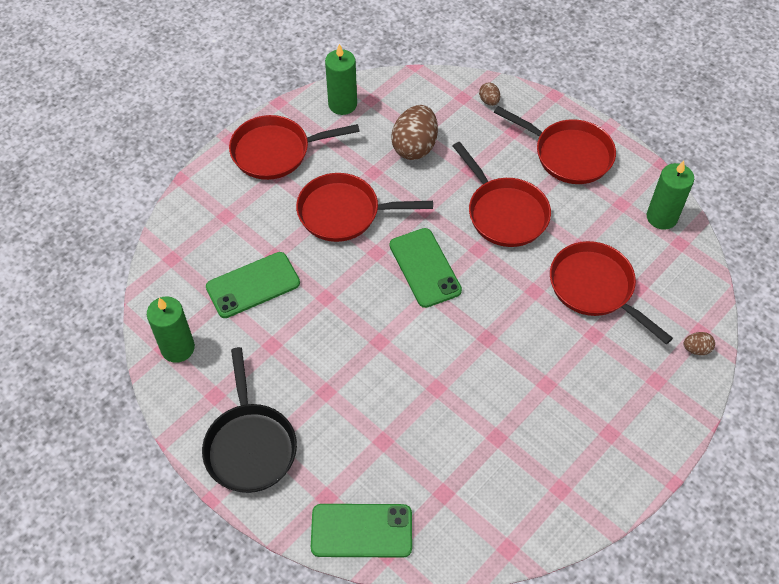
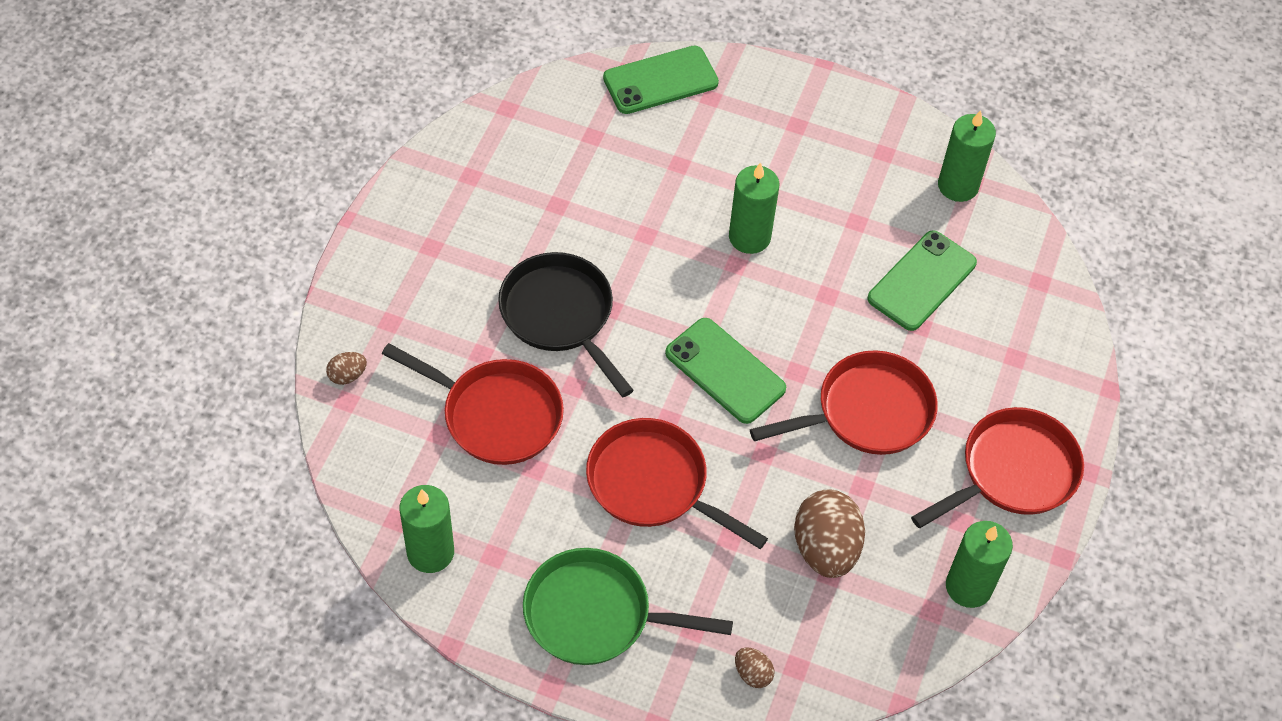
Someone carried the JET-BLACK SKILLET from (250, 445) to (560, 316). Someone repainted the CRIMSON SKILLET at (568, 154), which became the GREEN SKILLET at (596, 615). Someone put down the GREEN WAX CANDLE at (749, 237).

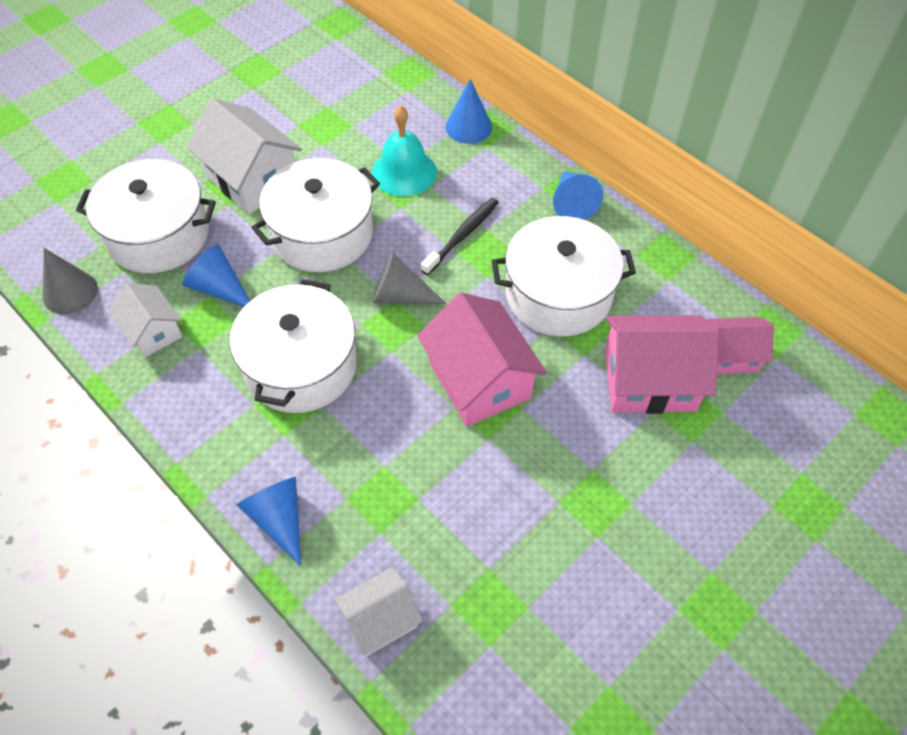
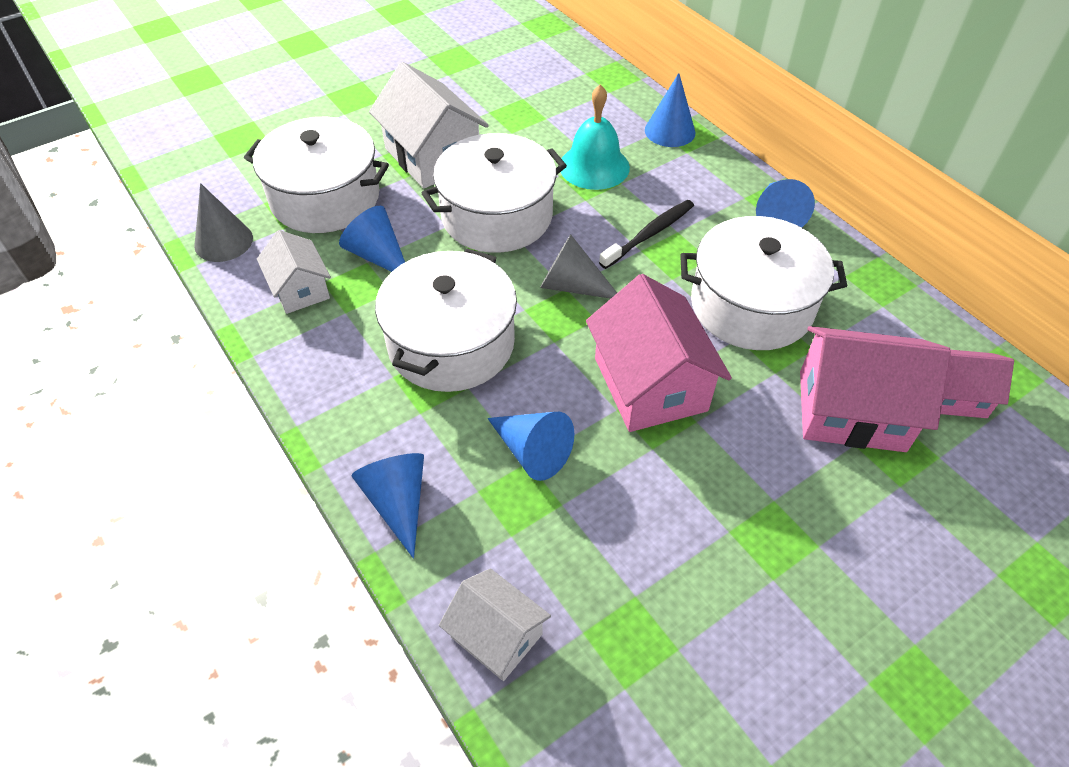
Someone rotated the PURE WHITE TOY HOUSE at (380, 620) by 60 degrees clockwise. Someone put down the BLUE CONE SHAPE at (532, 452).

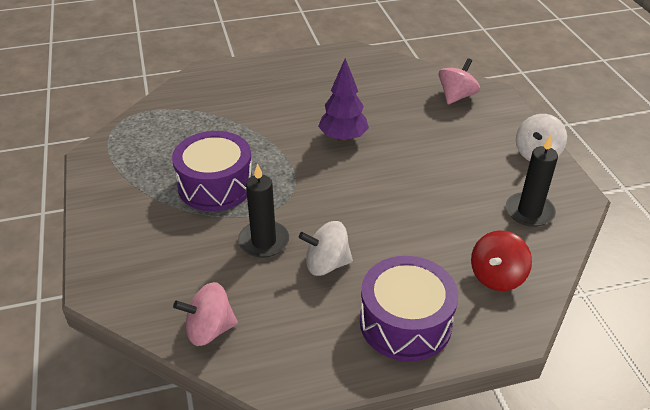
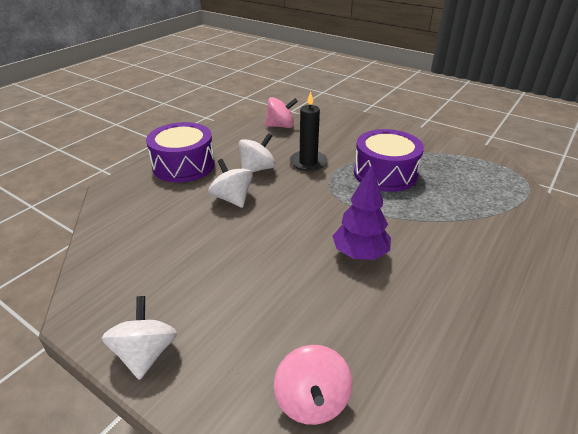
Someone rotated the PINK WHIRLIGIG at (209, 330) by 45 degrees clockwise. Someone took away the CRIMSON WHIRLIGIG at (497, 276). Someone took away the JET-BLACK WAX CANDLE at (529, 212). Someone put down the PURE WHITE WHIRLIGIG at (232, 199).

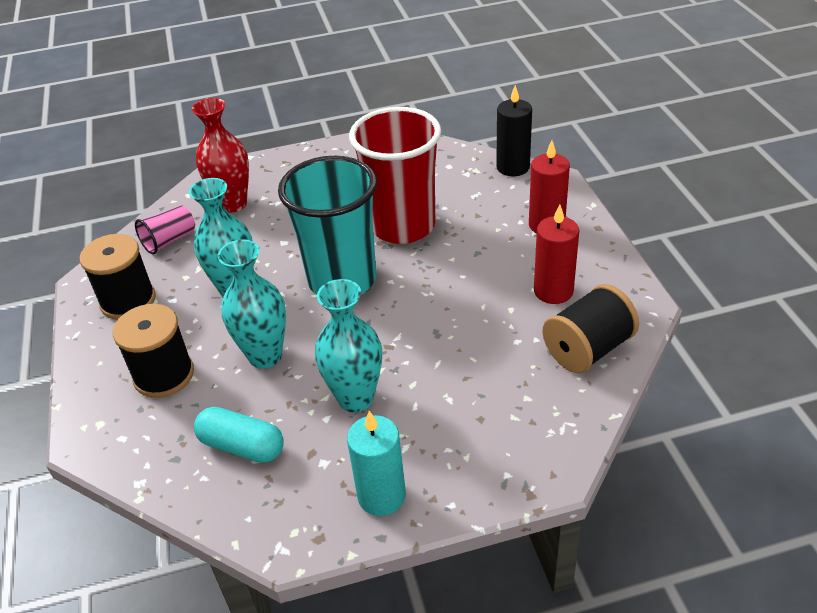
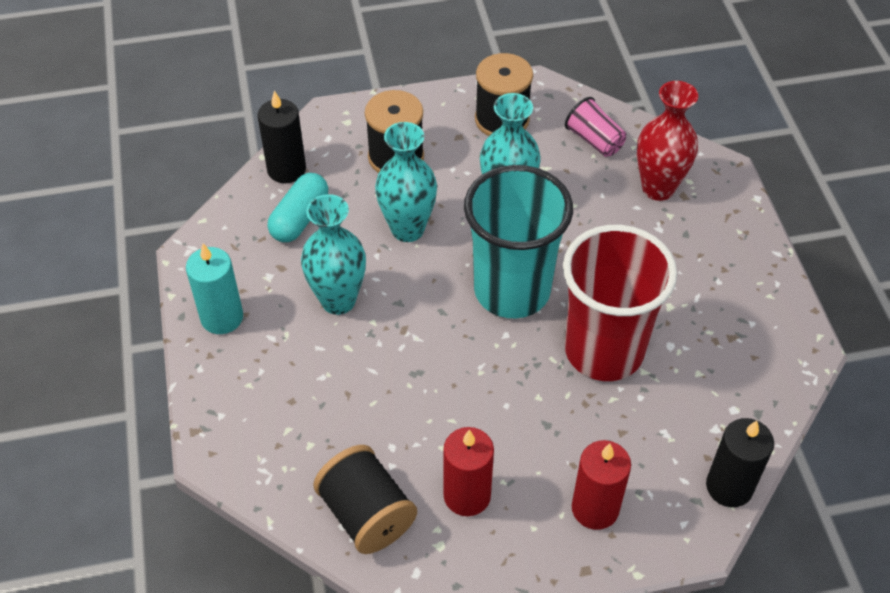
Someone put down the JET-BLACK WAX CANDLE at (286, 169).

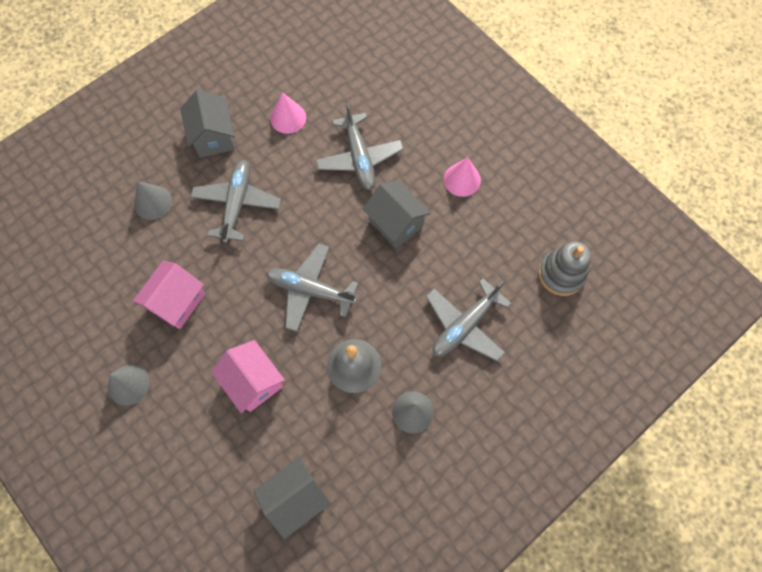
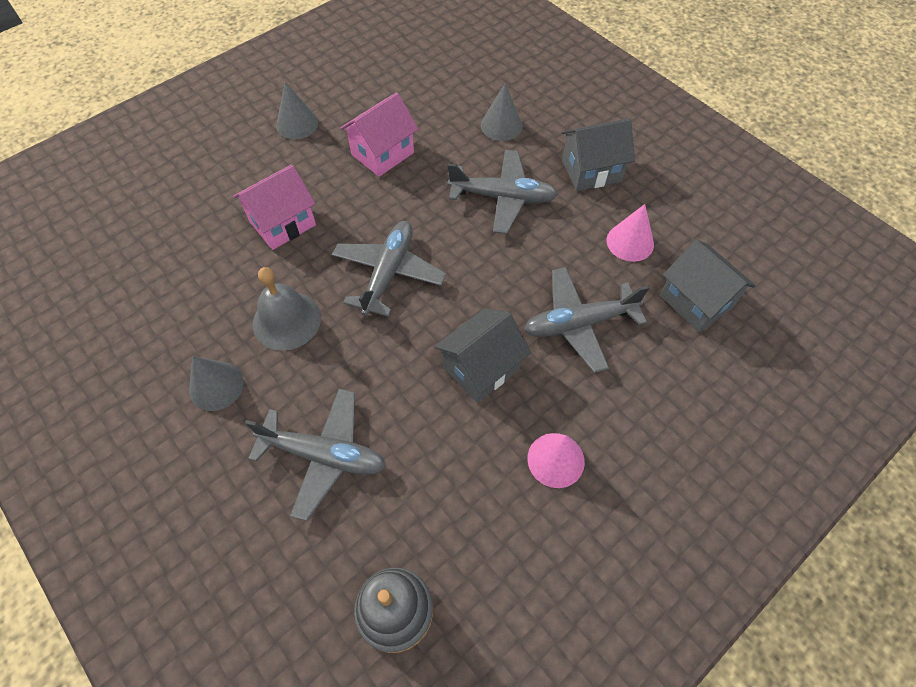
Someone rotated the PINK TOY HOUSE at (177, 302) by 75 degrees counterclockwise. Someone carried the GRAY TOY HOUSE from (296, 497) to (695, 301). Someone rotated the GRAY PLANE at (465, 325) by 150 degrees clockwise.

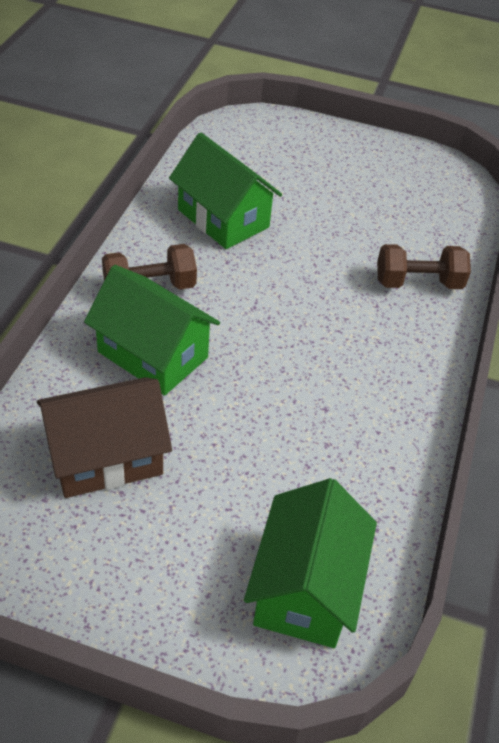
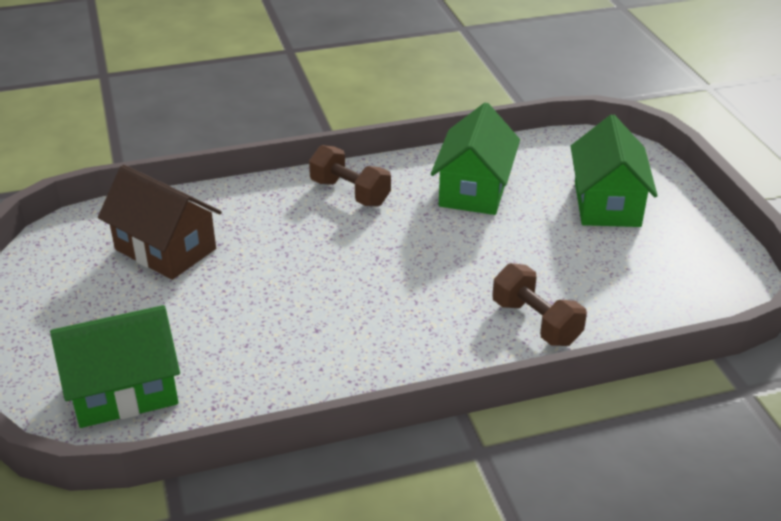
Someone carried the GREEN TOY HOUSE from (153, 355) to (607, 203).

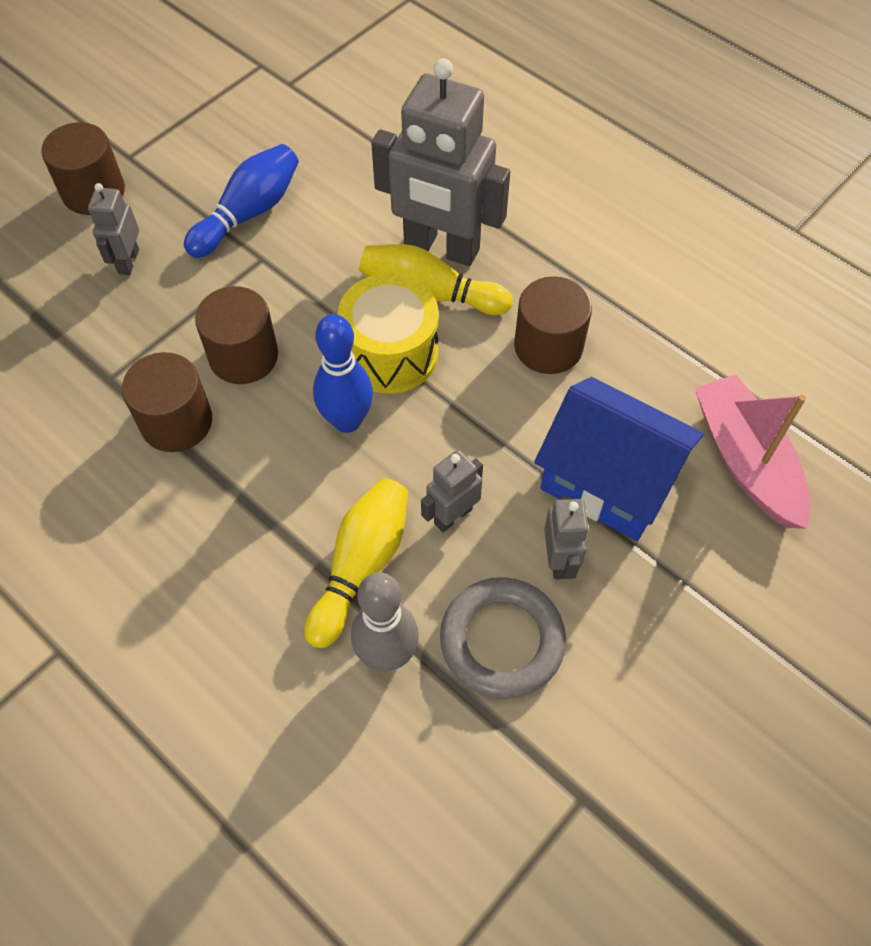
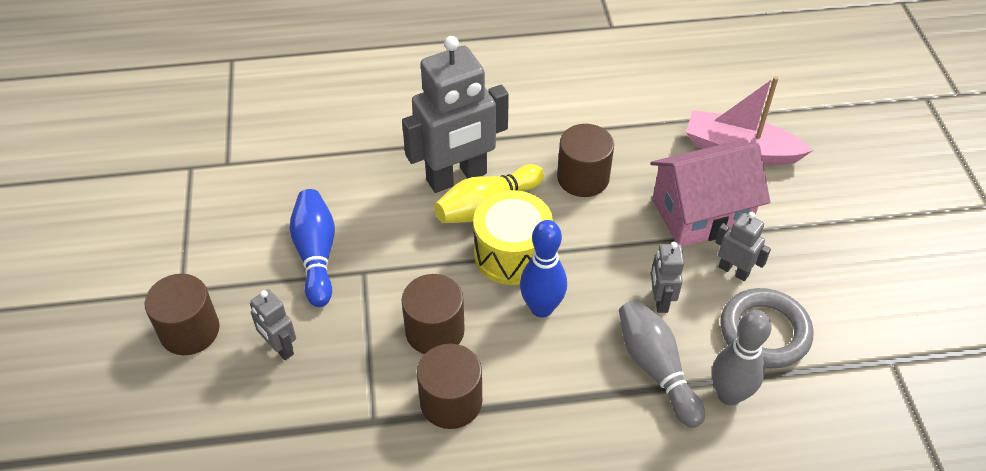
Someone repainted the GOLDEN SKITTLE at (361, 566), which became the GRAY SKITTLE at (656, 369). Someone repainted the BLUE TOY HOUSE at (609, 481), which became the PINK TOY HOUSE at (701, 214).

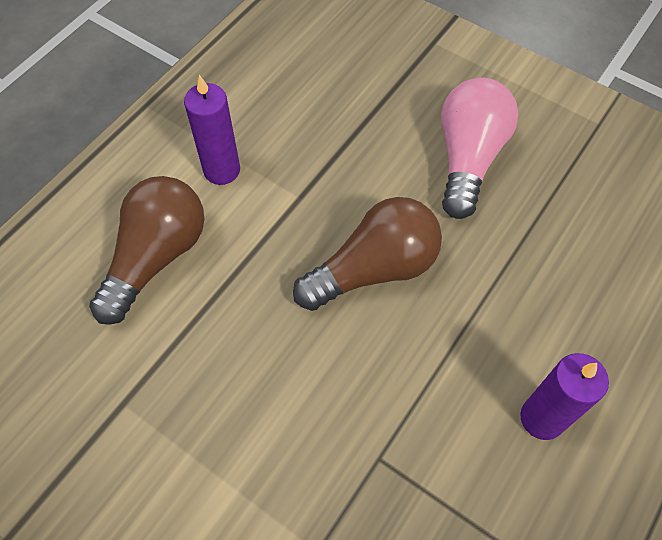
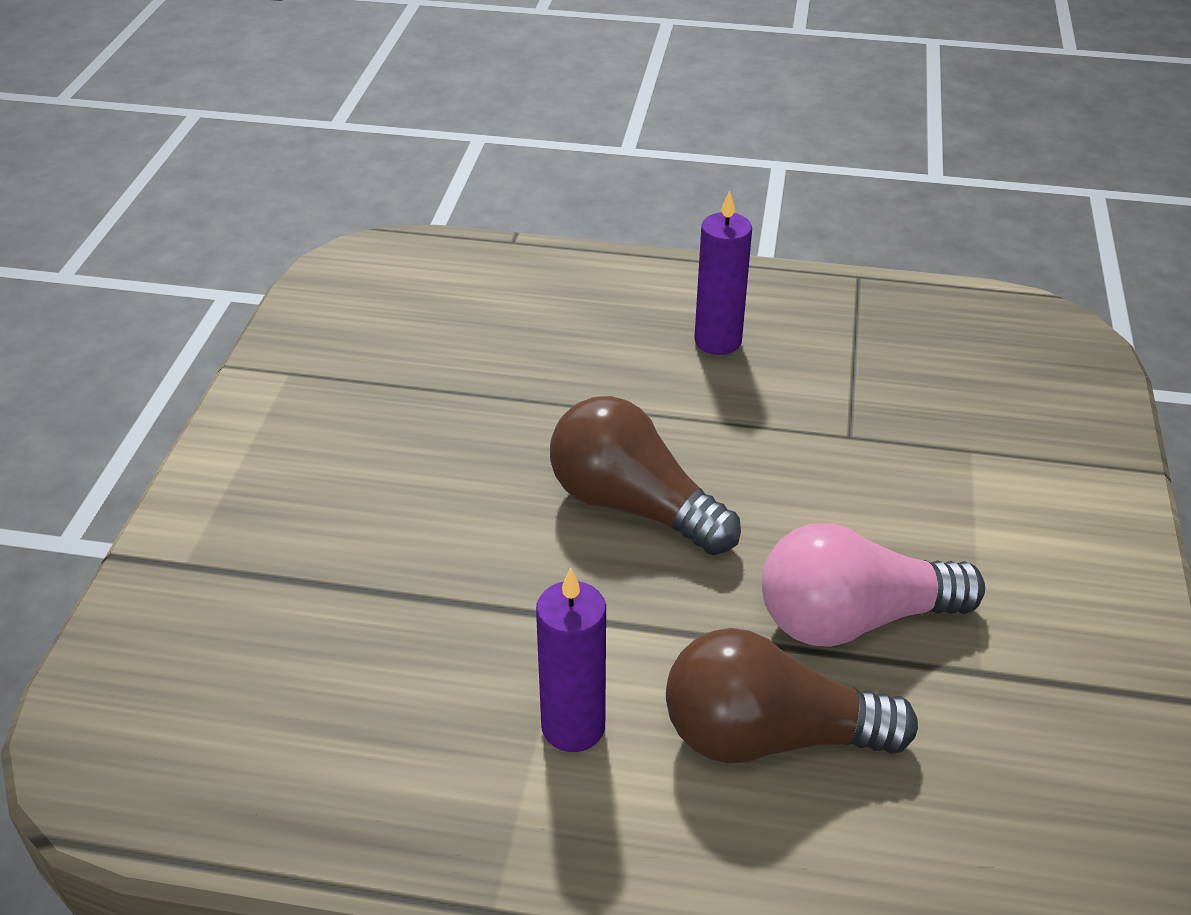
Someone carried the PINK BULB from (468, 158) to (853, 619).

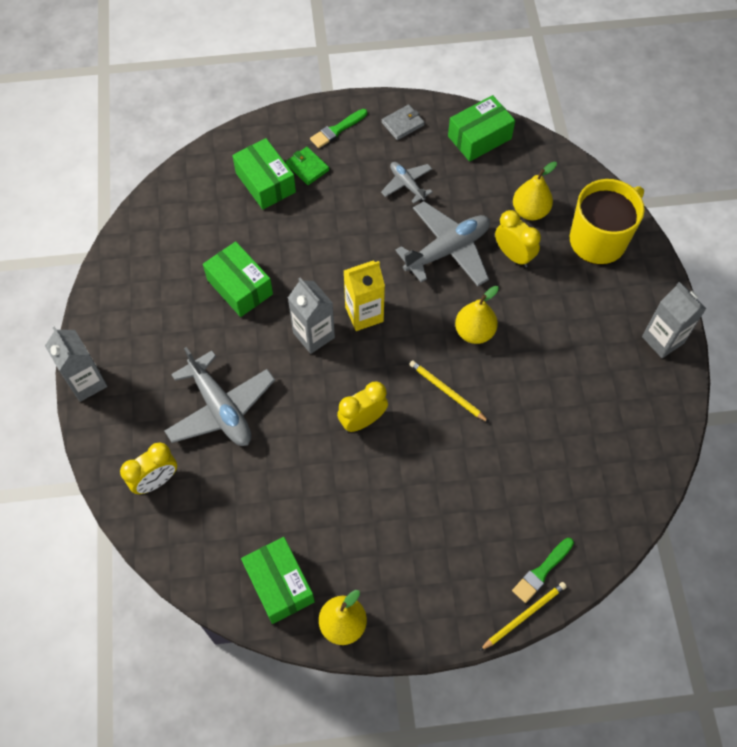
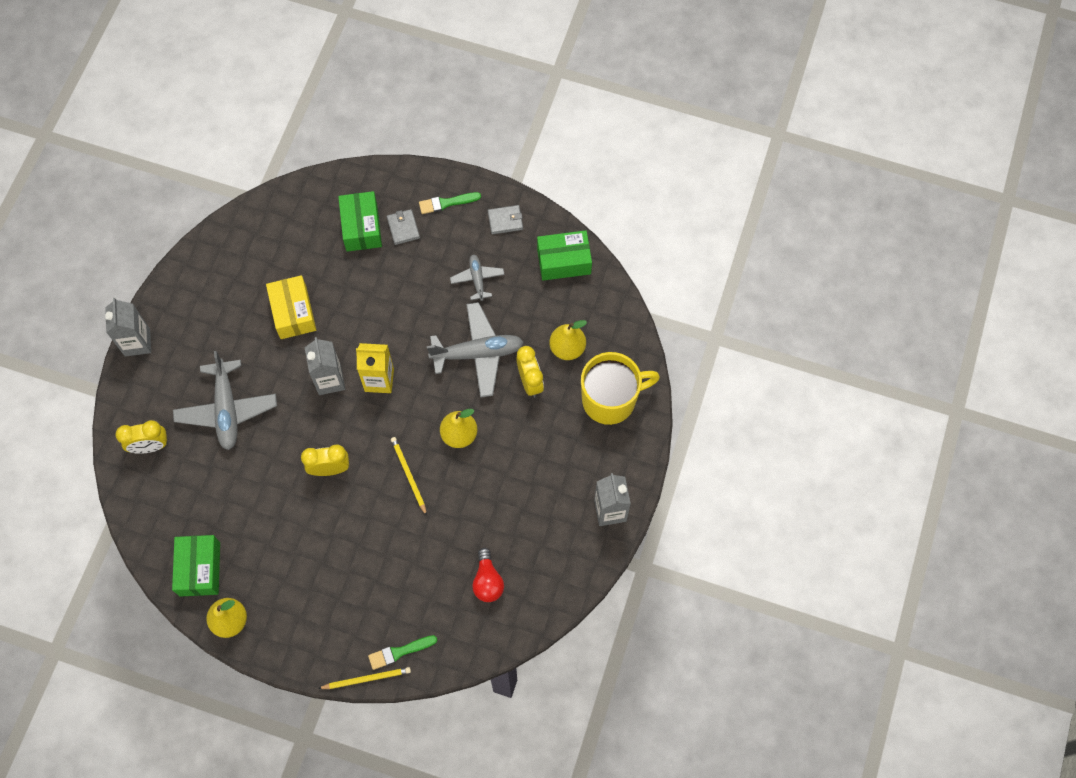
Someone repainted the GREEN PACKAGE at (240, 287), which became the GOLDEN PACKAGE at (293, 312). Someone repainted the GREEN CARD WALLET at (307, 167), which became the GRAY CARD WALLET at (403, 228). Someone put down the CRIMSON BULB at (487, 581).

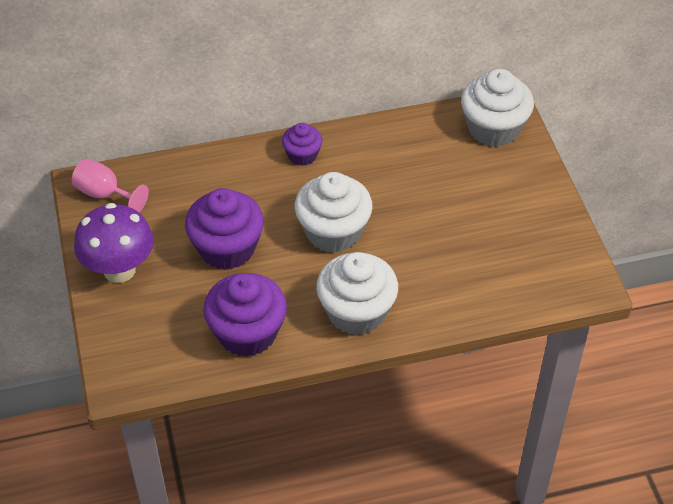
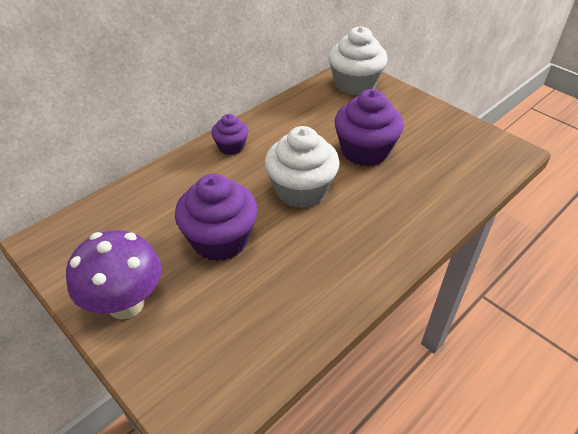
Someone took away the PINK WINE GLASS at (105, 194). Someone carried the VIOLET MUFFIN from (247, 333) to (365, 151). Someone took away the PURE WHITE MUFFIN at (356, 312).

